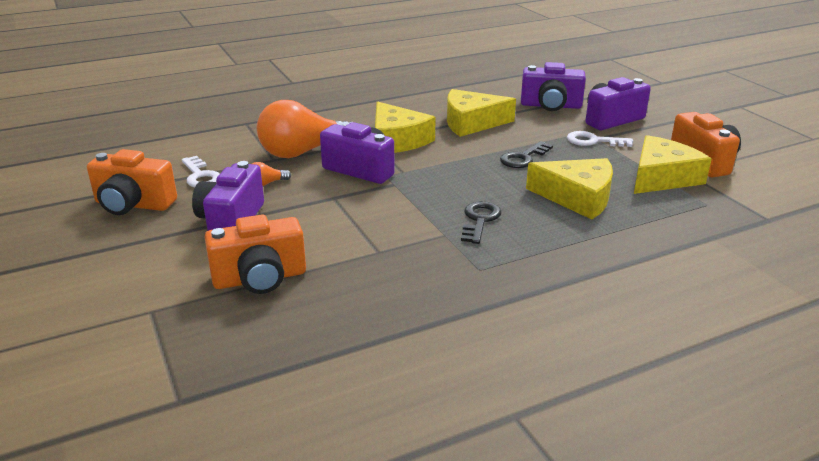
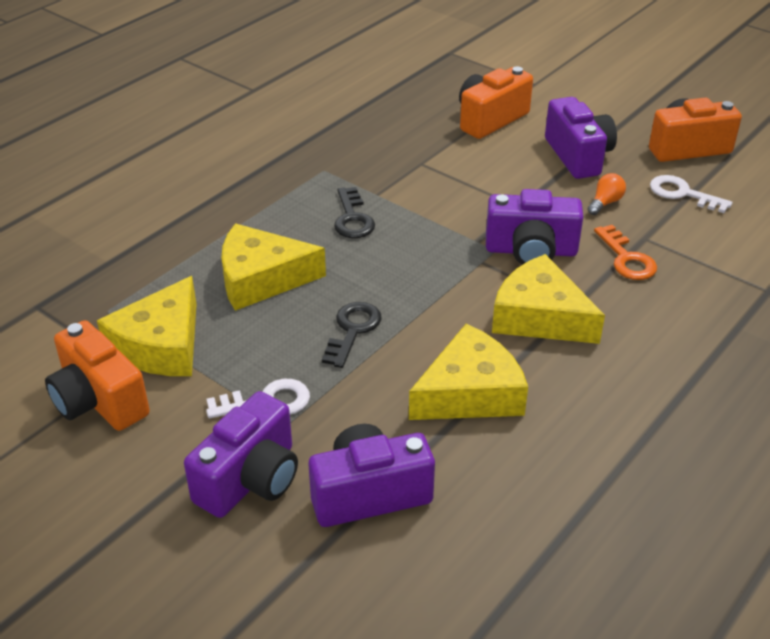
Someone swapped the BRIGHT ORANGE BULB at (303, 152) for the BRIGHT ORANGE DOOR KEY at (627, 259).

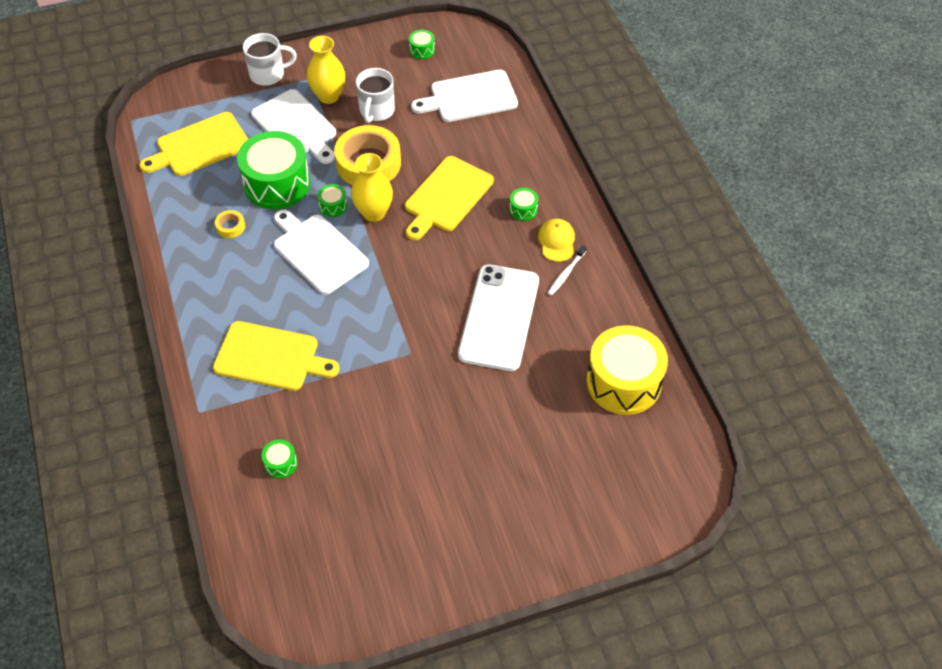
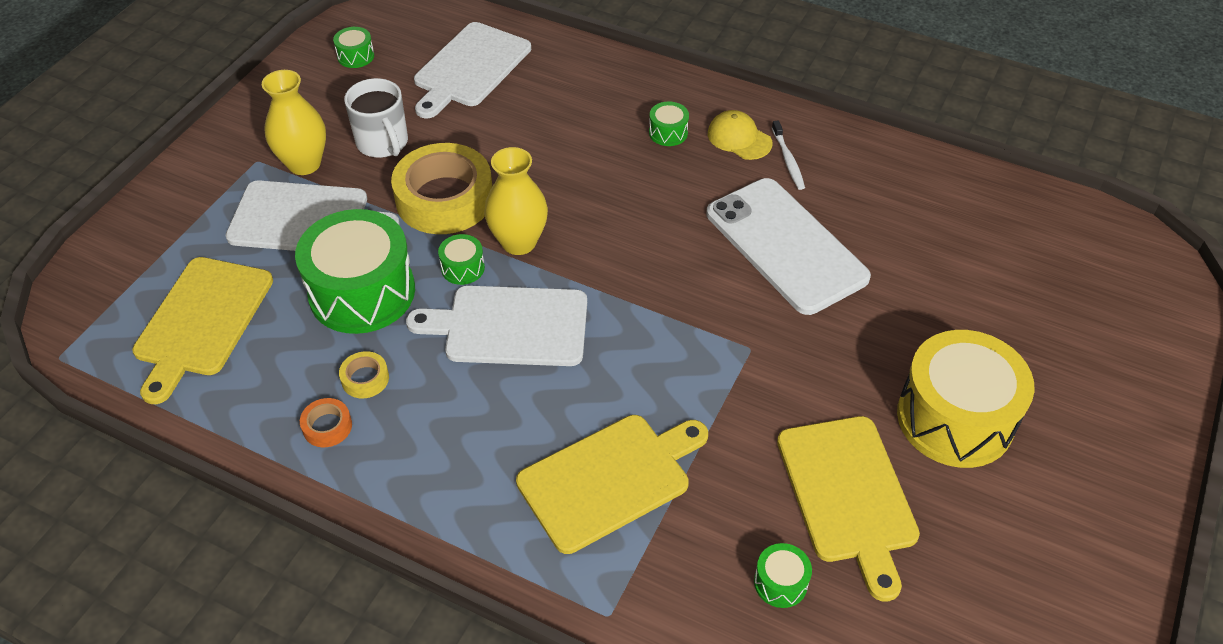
Someone took away the PURE WHITE TEA MUG at (268, 74). Someone carried the GOLDEN BREAD BOARD from (446, 197) to (848, 495). Someone carried the GOLDEN SNARE DRUM from (623, 382) to (955, 418). Someone put down the BRIGHT ORANGE TAPE at (327, 426).

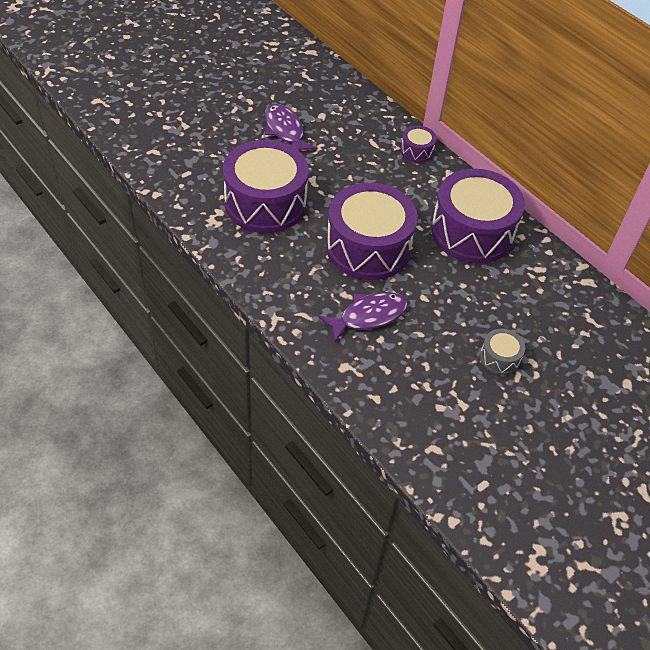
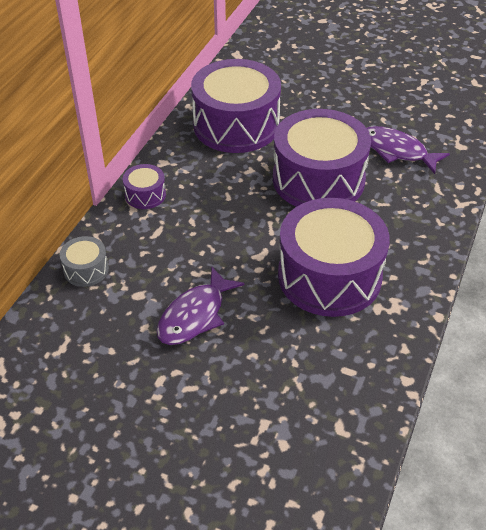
Someone carried the GRAY SNARE DRUM from (499, 358) to (86, 269).

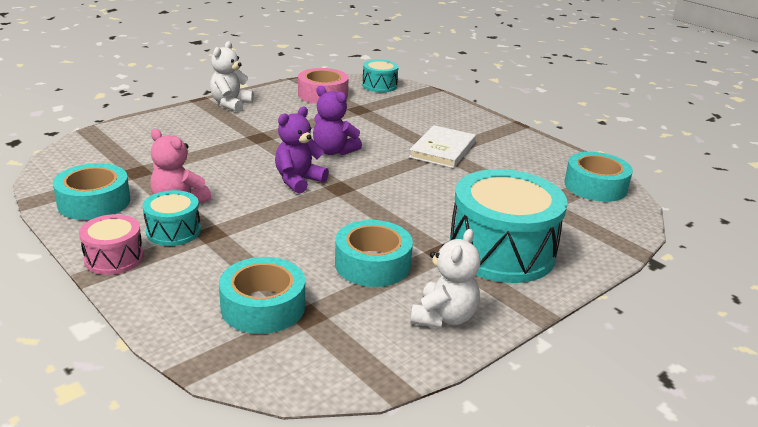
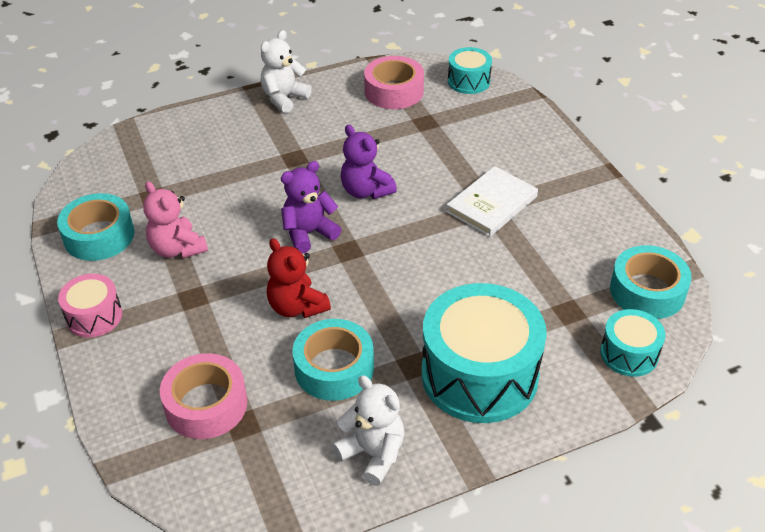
Someone carried the TEAL SNARE DRUM from (173, 231) to (629, 353). Someone repainted the TEAL TAPE at (263, 306), which became the PINK TAPE at (206, 405). Someone rotated the PURE WHITE TEDDY at (444, 317) by 90 degrees counterclockwise. Someone put down the CRIMSON TEDDY at (297, 307).

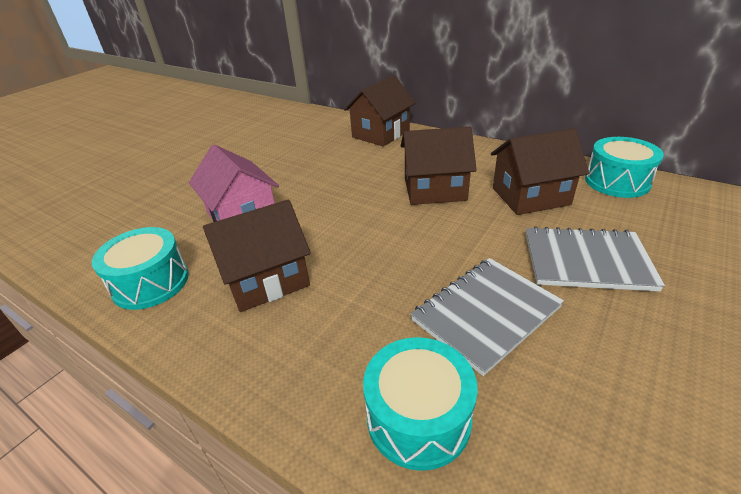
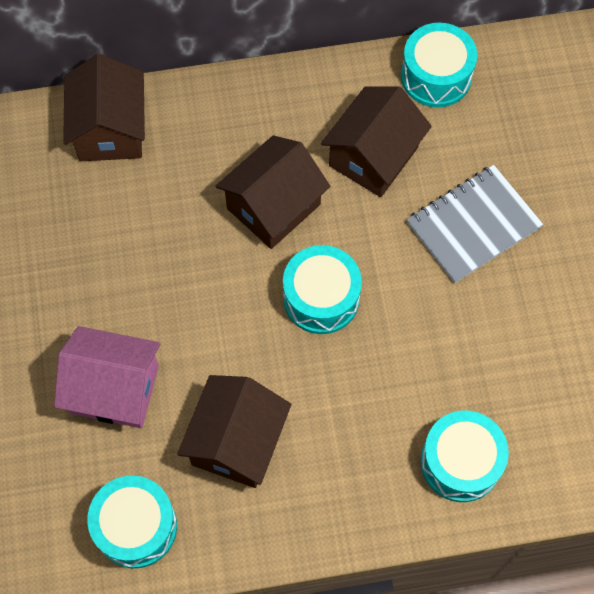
Someone took away the GRAY EXERCISE BOOK at (485, 314). Someone put down the TEAL SNARE DRUM at (321, 298).

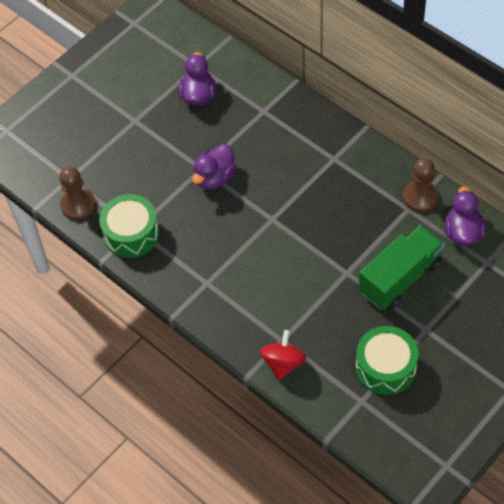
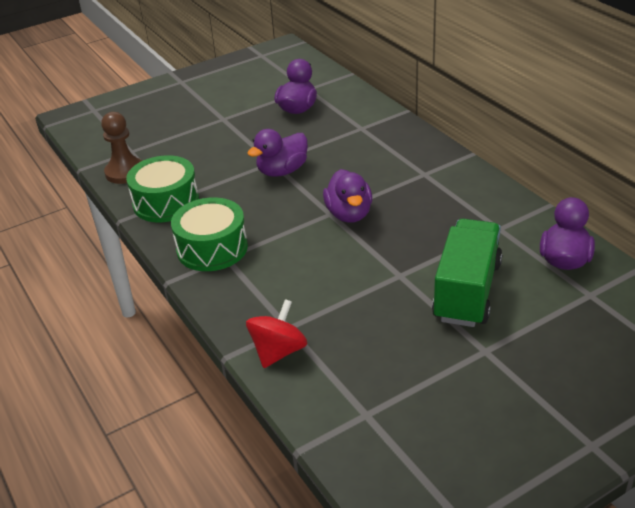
Someone carried the GREEN SNARE DRUM from (385, 367) to (212, 248). Someone rotated the GREEN TOY TRUCK at (400, 278) by 45 degrees counterclockwise. Someone took away the BROWN CHESS PAWN at (420, 197). Someone put down the VIOLET TOY DUCK at (349, 214).

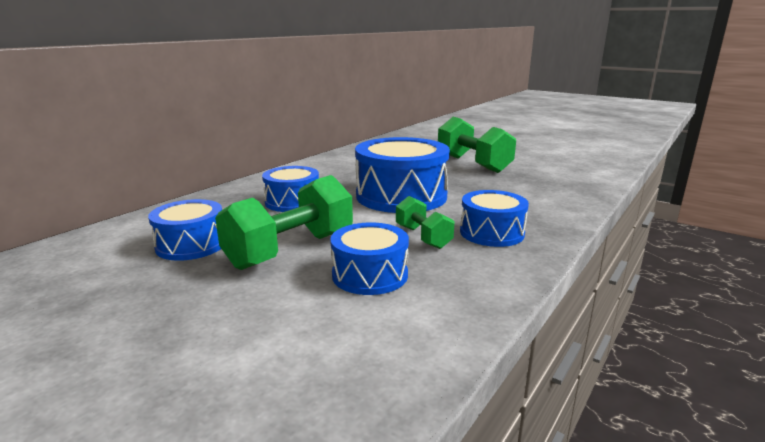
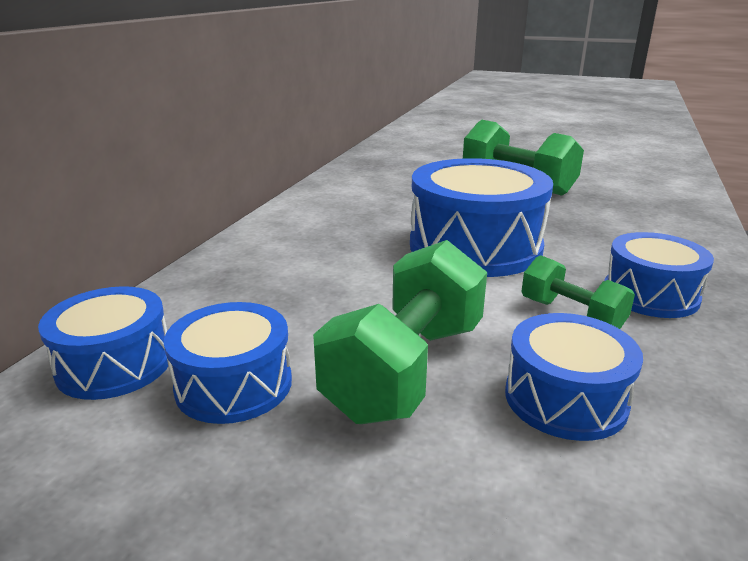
Someone carried the BLUE SNARE DRUM from (292, 202) to (115, 364).

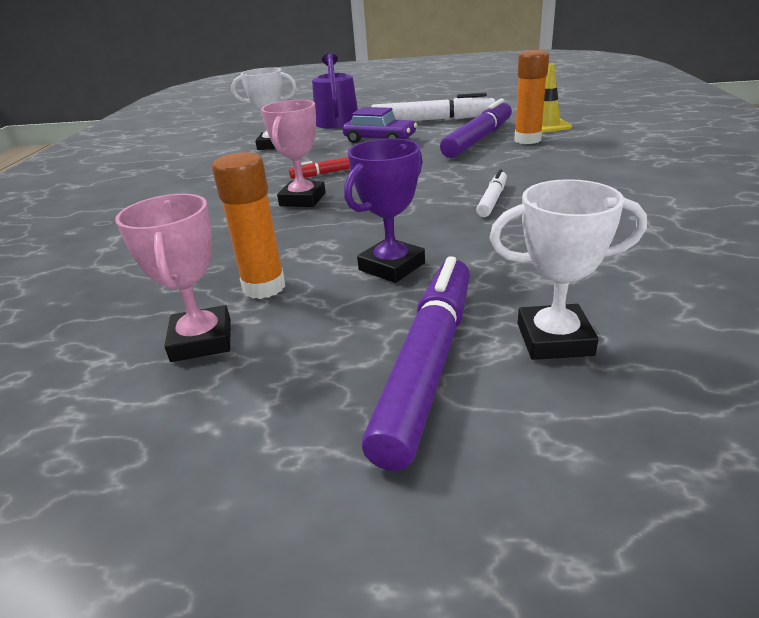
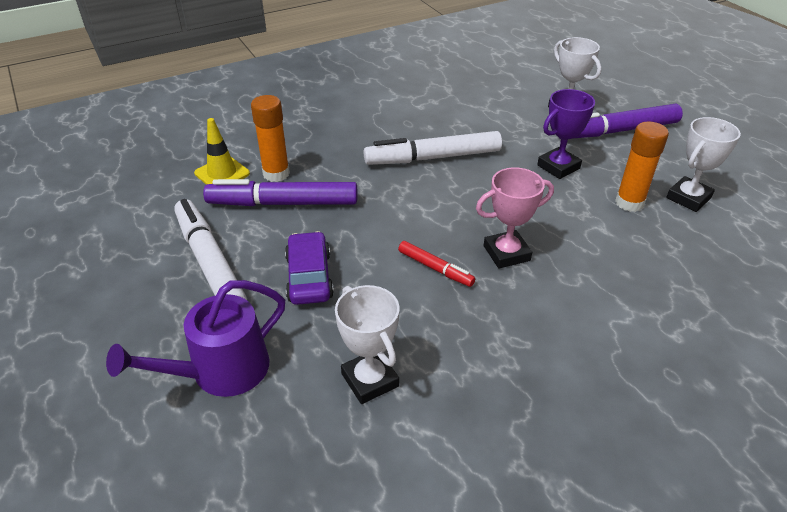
Someone repainted the PINK PRIZE CUP at (202, 340), which became the PURE WHITE PRIZE CUP at (688, 198). Someone rotated the VIOLET PRIZE CUP at (391, 266) by 45 degrees counterclockwise. Someone scaled the PURE WHITE FELT PEN at (492, 200) by 1.94.

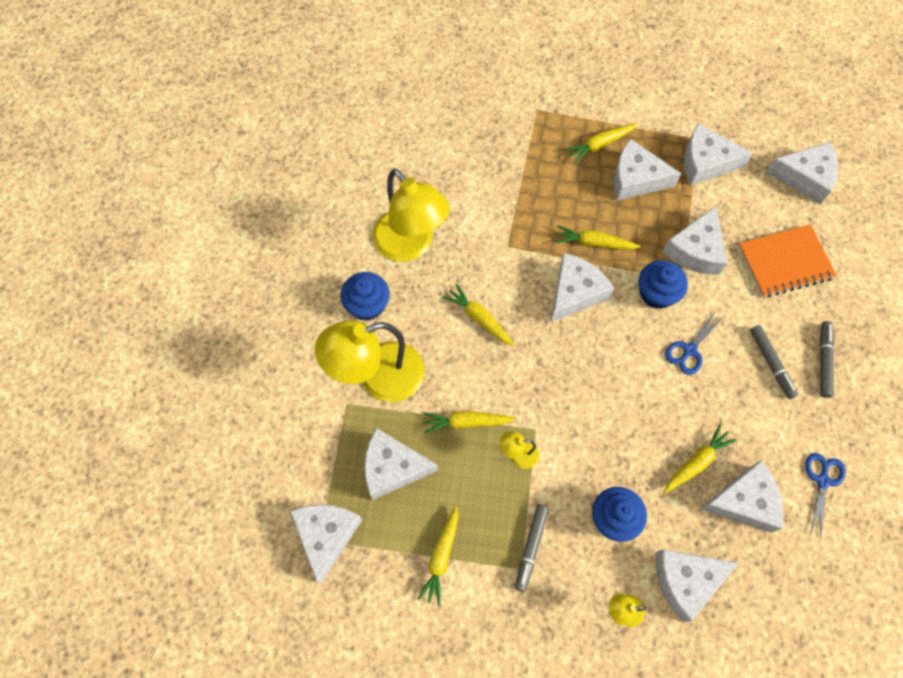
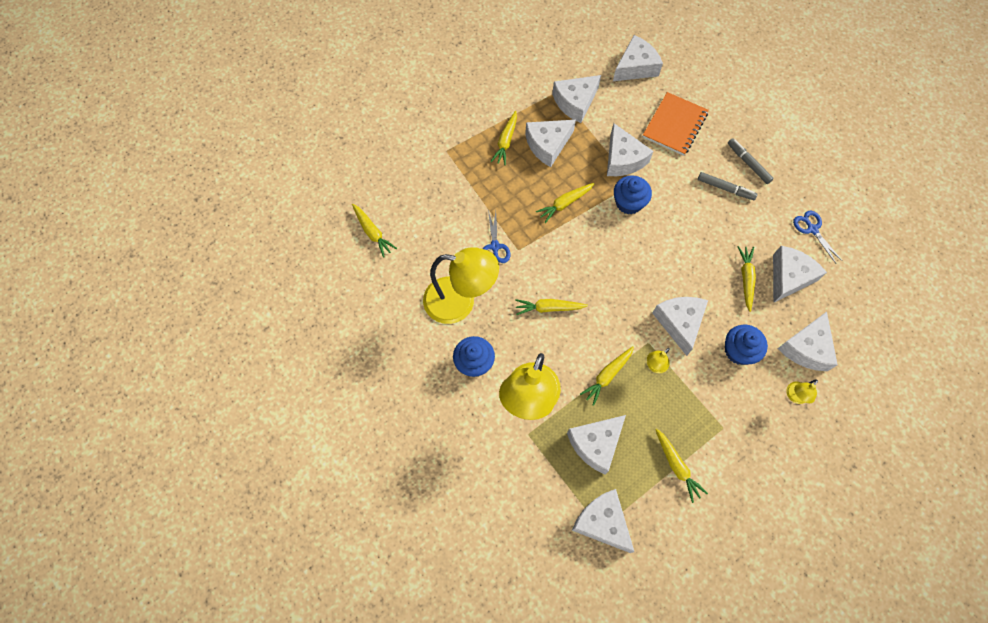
Someone took away the GRAY FELT PEN at (531, 547). Someone carried the PURE WHITE PIECE OF CHEESE from (575, 292) to (679, 323). Someone carried the BLUE PAIR OF SCISSORS from (689, 350) to (495, 247). Someone put down the GOLDEN CARROT at (372, 232).

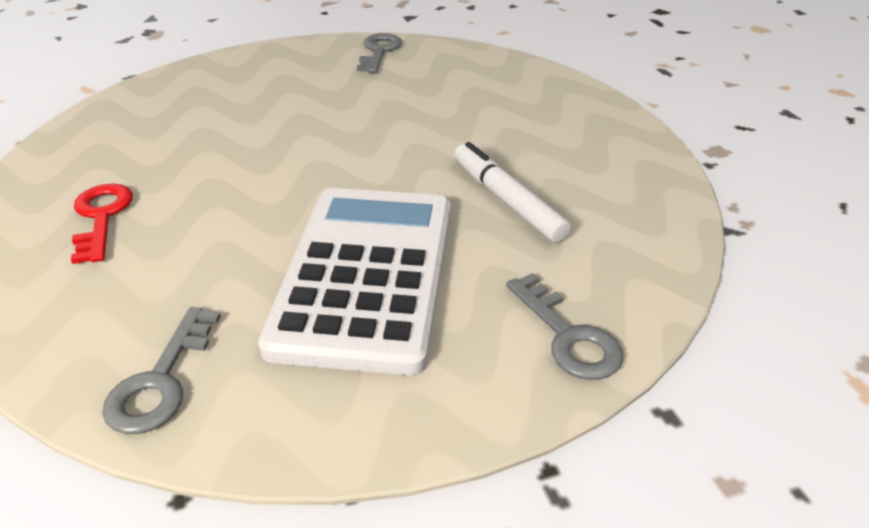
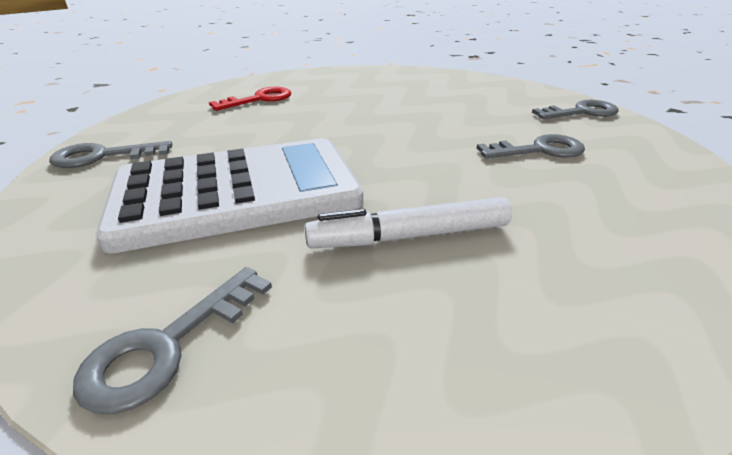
Someone rotated the PURE WHITE FELT PEN at (506, 200) by 135 degrees counterclockwise. Someone put down the GRAY DOOR KEY at (539, 150).

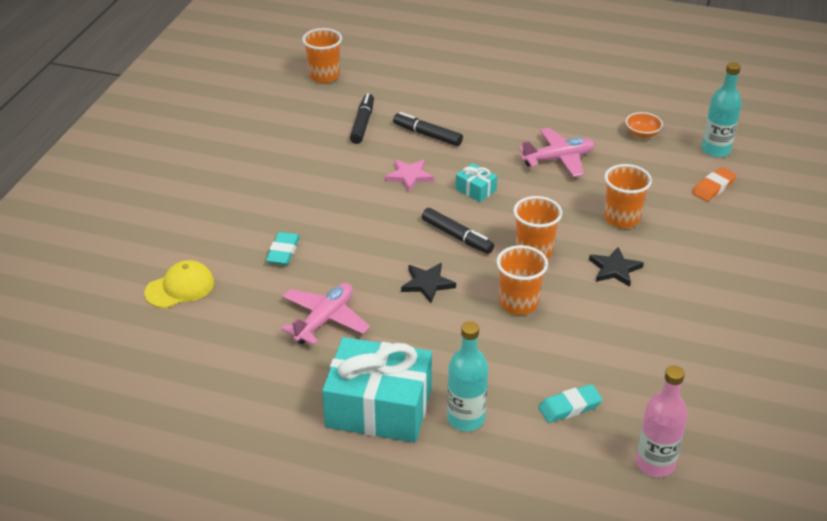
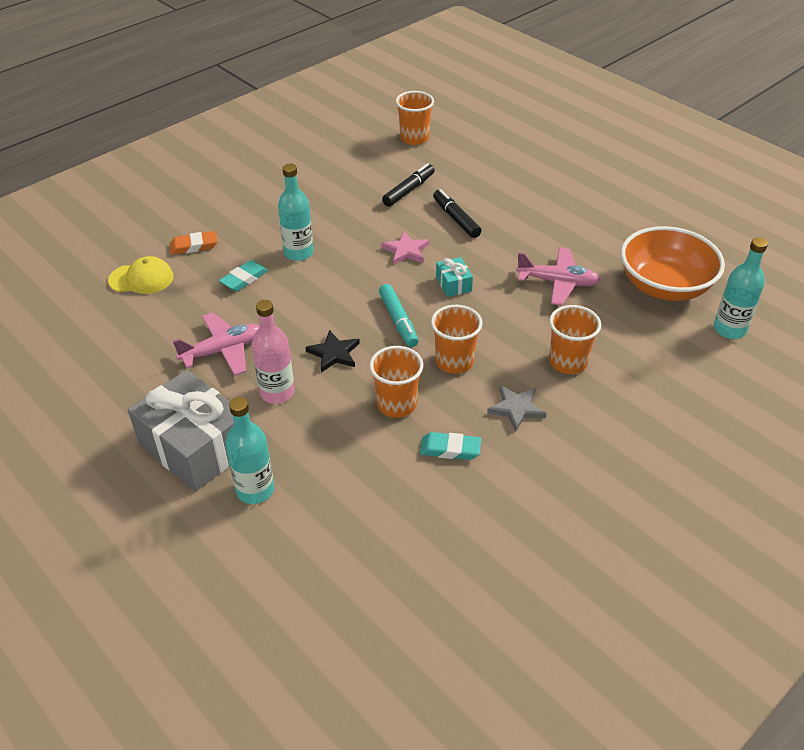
Someone repainted the TEAL PRESENT at (379, 407), which became the GRAY PRESENT at (195, 446). Someone repainted the JET-BLACK FELT PEN at (457, 236), which became the TEAL FELT PEN at (398, 320). Someone carried the TEAL GUM ERASER from (569, 407) to (450, 449). Someone repainted the JET-BLACK STAR at (614, 269), which became the GRAY STAR at (516, 408). Someone scaled the BRIGHT ORANGE BOWL at (642, 134) by 2.48. Someone carried the PINK DRINK BOTTLE from (655, 463) to (277, 392). Someone carried the BRIGHT ORANGE GUM ERASER from (713, 187) to (194, 246). Someone put down the TEAL DRINK BOTTLE at (298, 253).

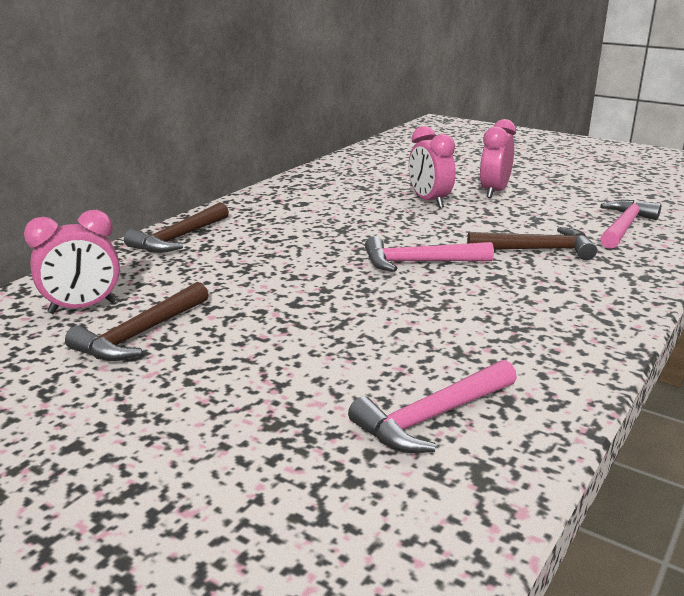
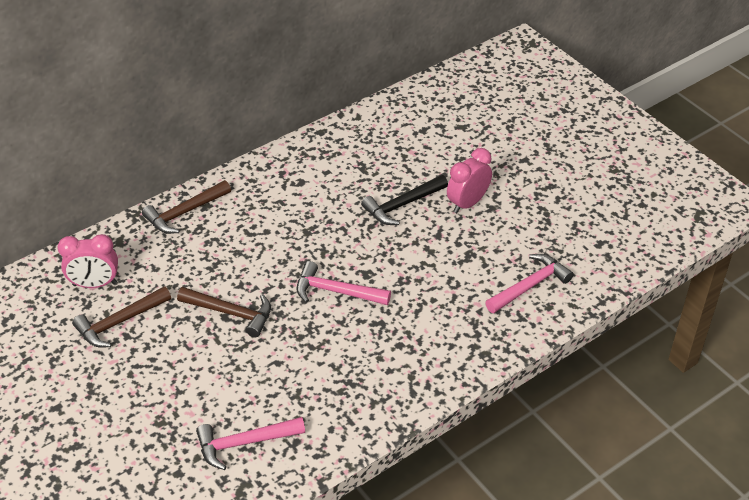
Someone swapped the PINK BEDSIDE CLOCK at (429, 201) for the JET-BLACK CLAW HAMMER at (402, 205). Someone carried the BROWN CLAW HAMMER from (537, 250) to (231, 313).

